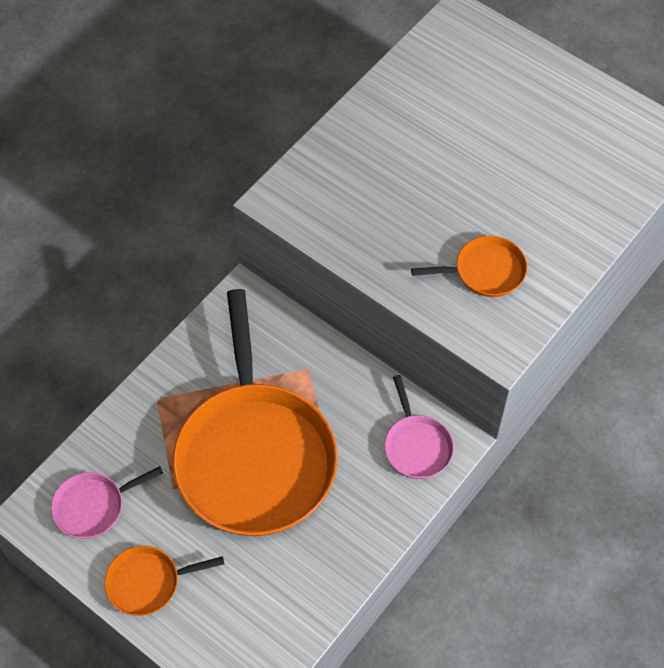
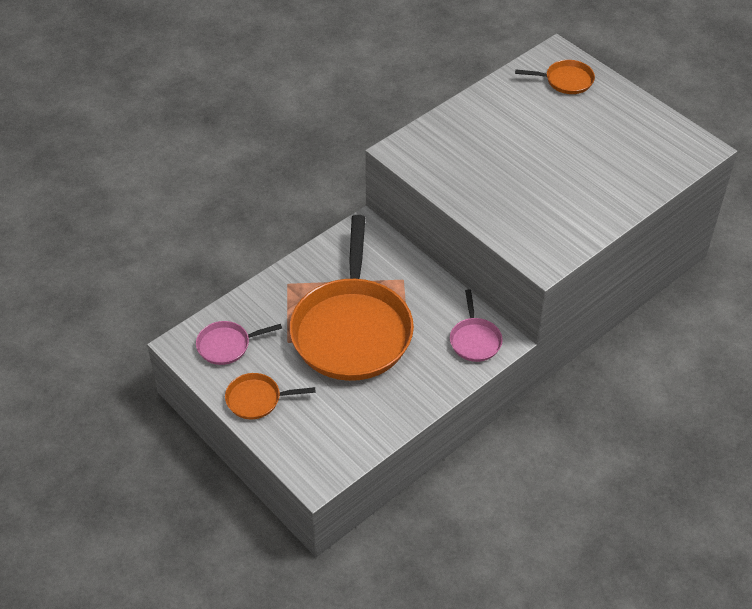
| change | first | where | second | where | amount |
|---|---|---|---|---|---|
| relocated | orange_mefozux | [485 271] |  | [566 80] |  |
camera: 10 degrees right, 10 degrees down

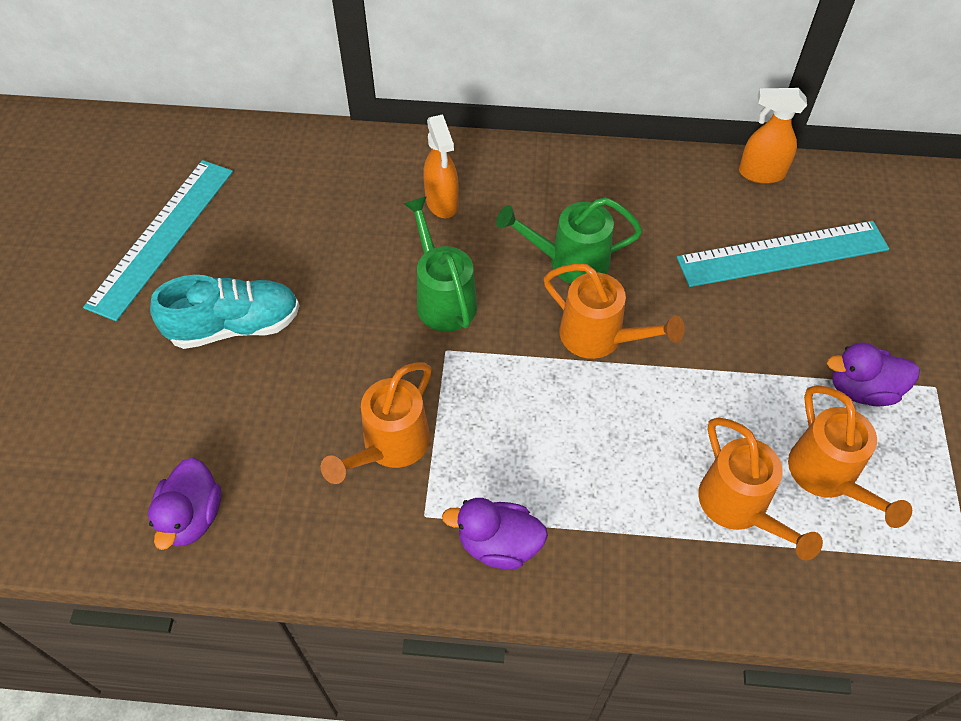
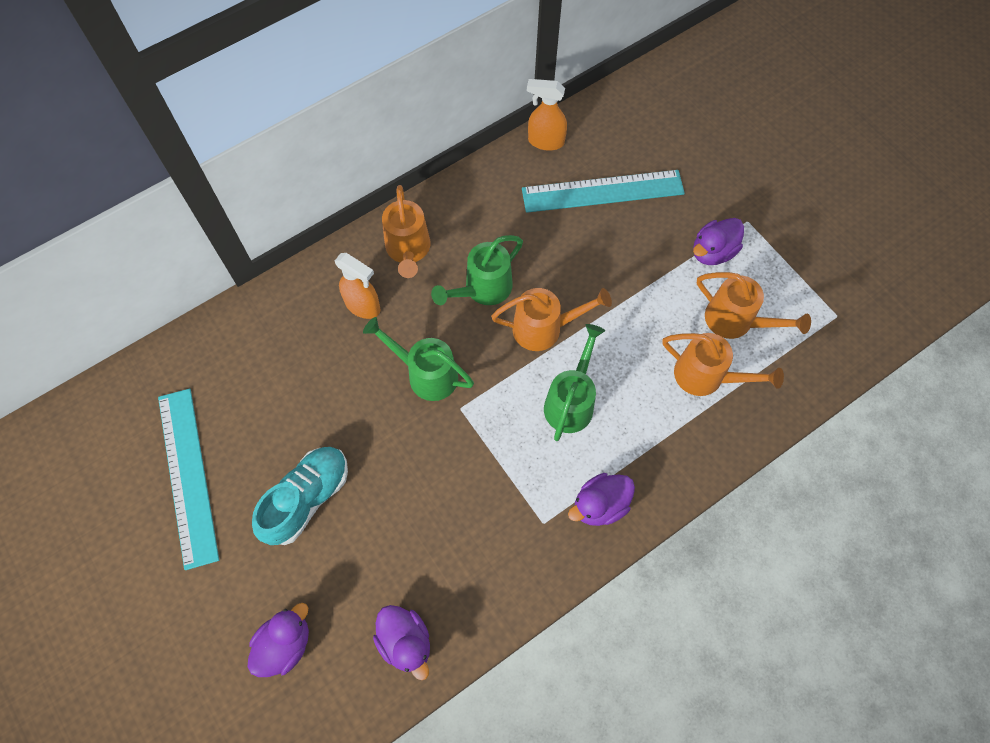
| change | first | where | second | where | amount |
|---|---|---|---|---|---|
| relocated | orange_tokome | [390 446] |  | [408 250] |  |
| spun | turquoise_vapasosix | [782 254] |  | [602 191] | 45 degrees clockwise |
| spun | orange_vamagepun | [760 173] |  | [545 141] | 45 degrees clockwise |
| appeared |  |  | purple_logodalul | [285 644] |  |
| appeared |  |  | green_tokome | [571 401] |  |
camera: 40 degrees left, 10 degrees up

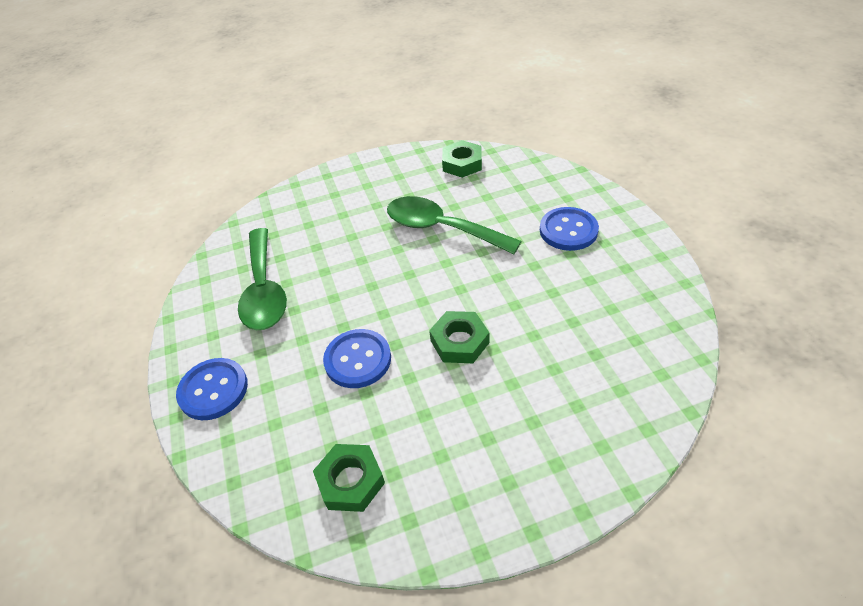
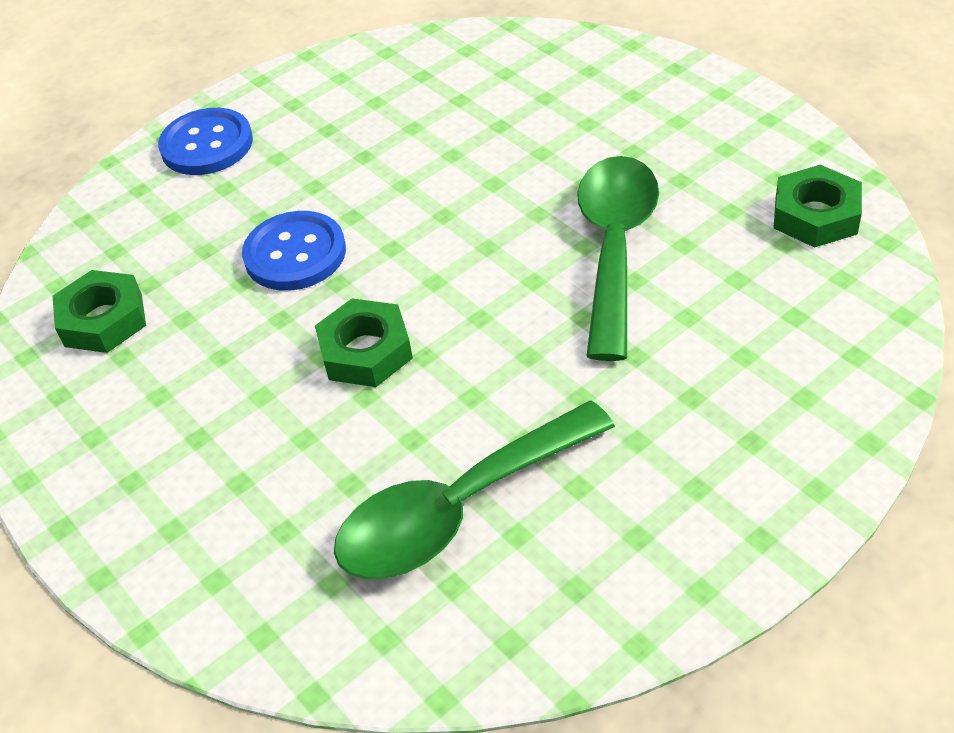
| change | first | where | second | where | amount |
|---|---|---|---|---|---|
| relocated | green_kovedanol | [264 290] |  | [457 510] |  |
| missing | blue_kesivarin | [568 230] |  |  |  |
camera: 70 degrees right, 0 degrees up

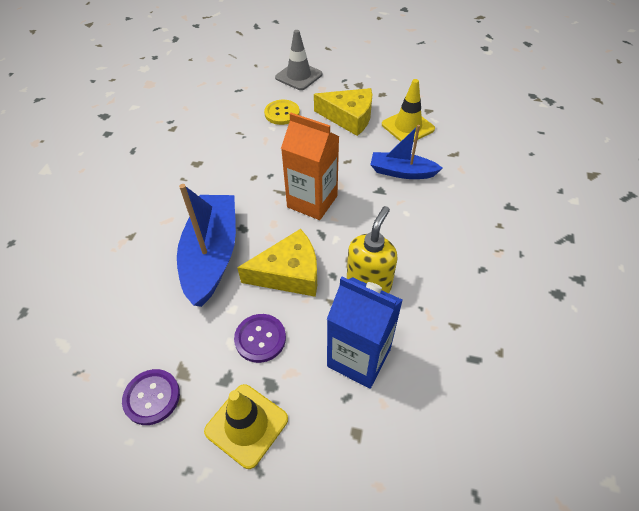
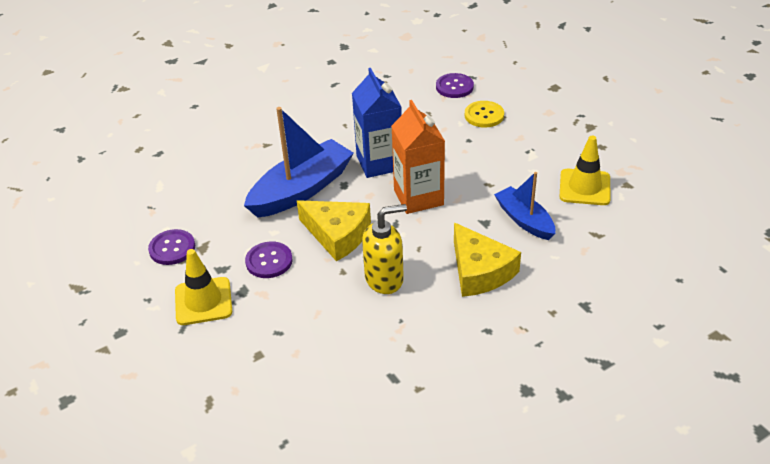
| change | first | where | second | where | amount |
|---|---|---|---|---|---|
| missing | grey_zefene | [298 76] |  |  |  |
| relocated | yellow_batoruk | [349 117] |  | [479 271] |  |
| relocated | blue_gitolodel | [359 358] |  | [379 163] |  |
| appeared |  |  | purple_kesivarin | [454 87] |  |
camera: 45 degrees right, 10 degrees down

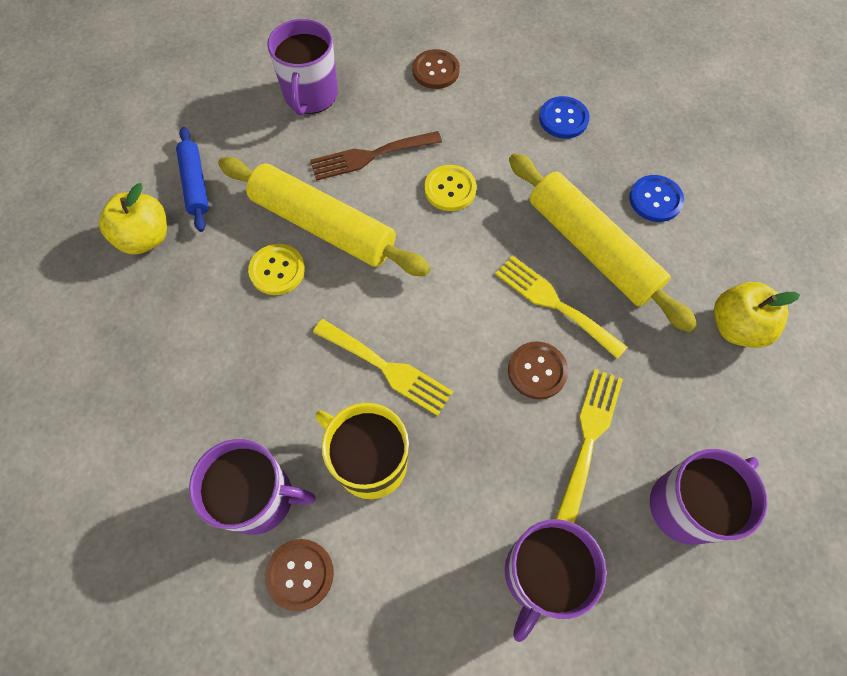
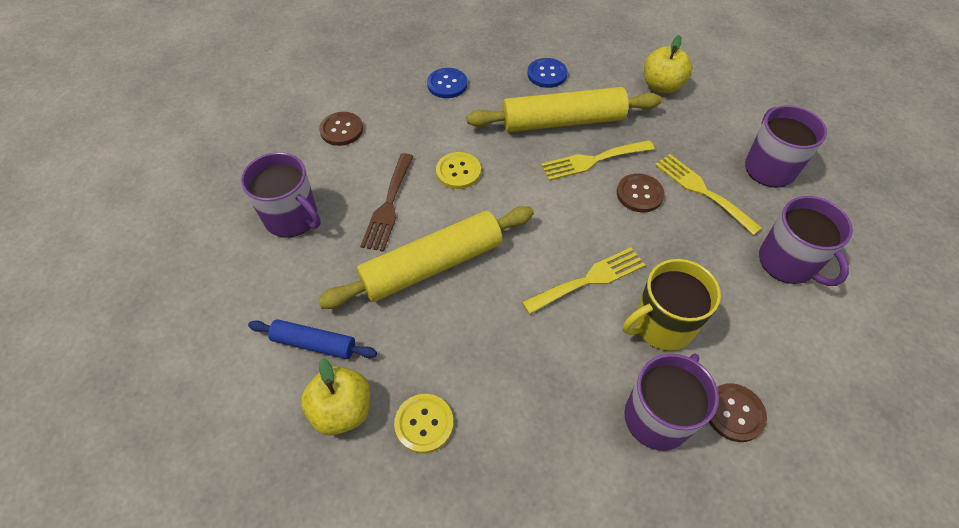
| change | first | where | second | where | amount |
|---|---|---|---|---|---|
| relocated | yellow_kesivarin | [277 270] |  | [424 424] |  |
camera: 60 degrees left, 10 degrees down

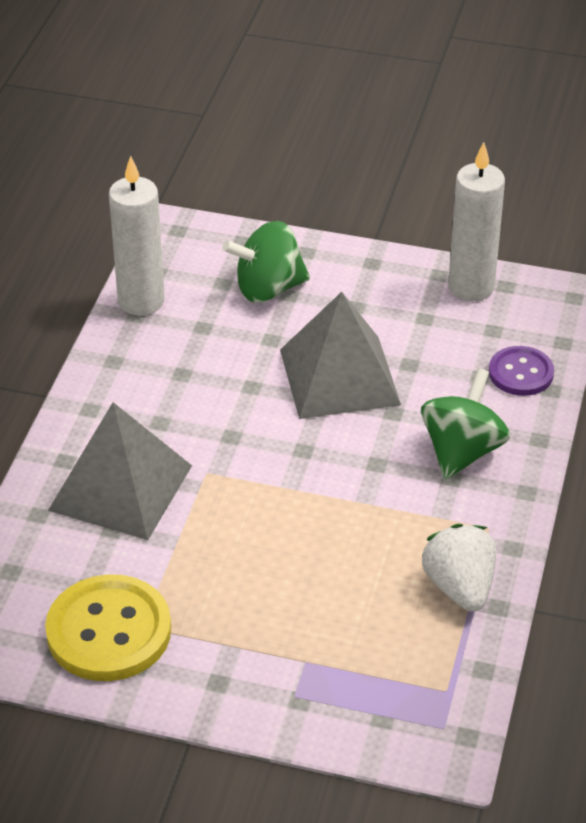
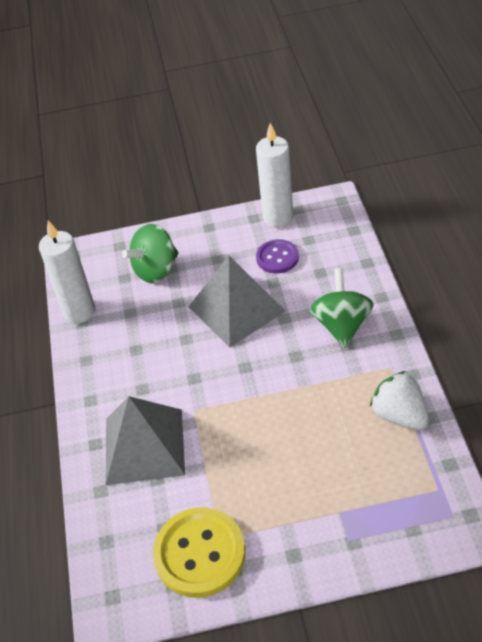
| change | first | where | second | where | amount |
|---|---|---|---|---|---|
| relocated | purple_kesivarin | [521 373] |  | [277 258] |  |
camera: 20 degrees left, 5 degrees up

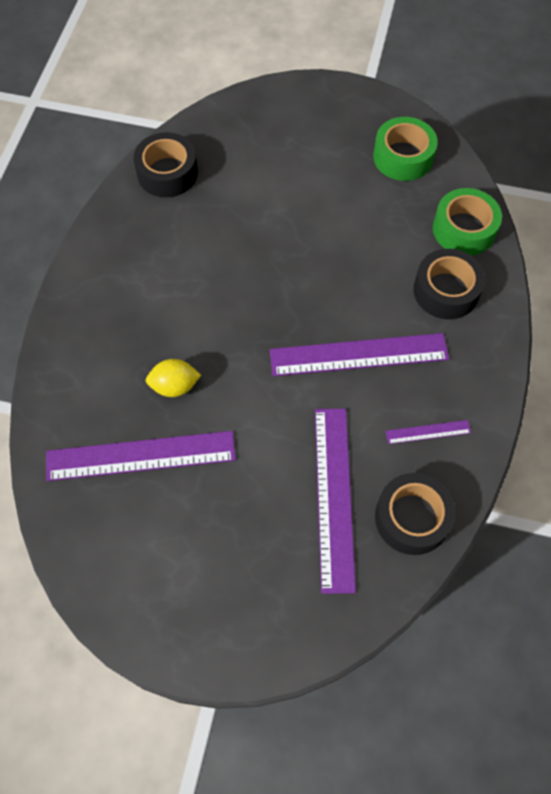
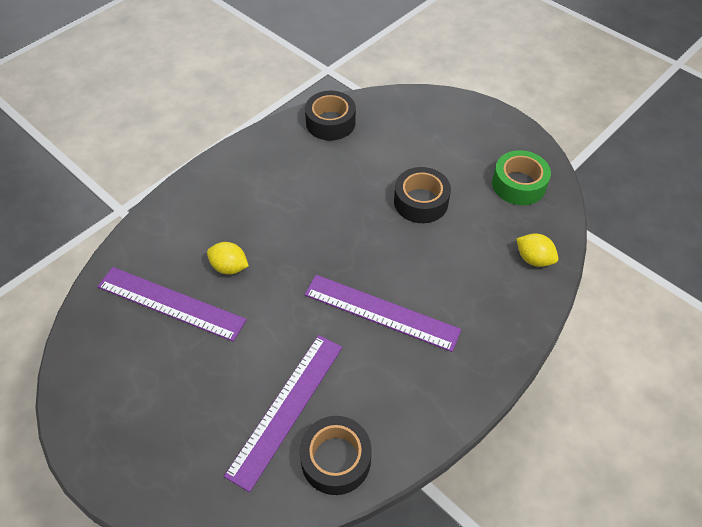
| change | first | where | second | where | amount |
|---|---|---|---|---|---|
| missing | purple_vapasosix | [428 432] |  |  |  |
| relocated | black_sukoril | [446 291] |  | [421 202] |  |
| exchanged | green_sukoril | [464 229] | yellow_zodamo | [533 259] |  |
camera: 30 degrees right, 10 degrees down

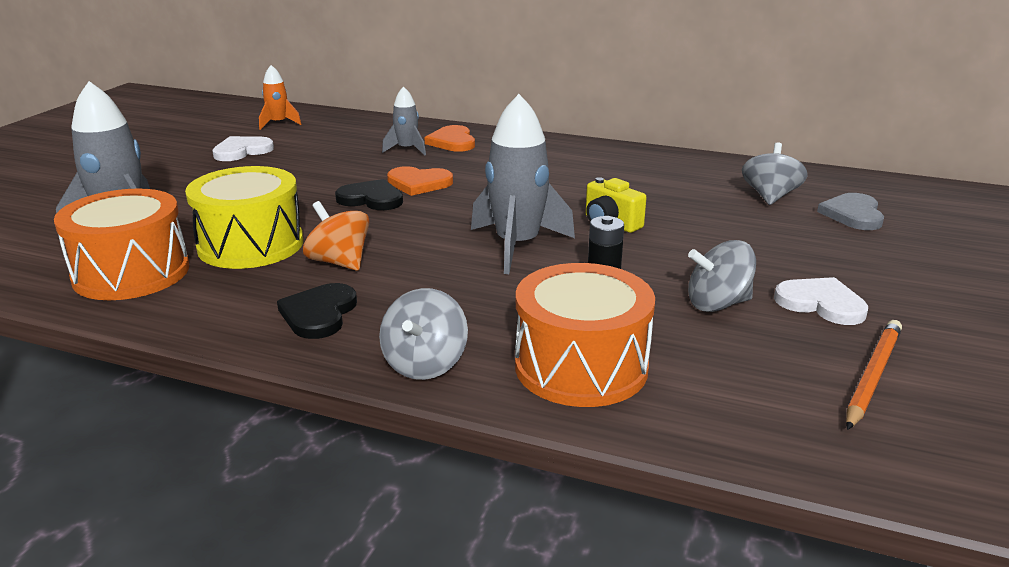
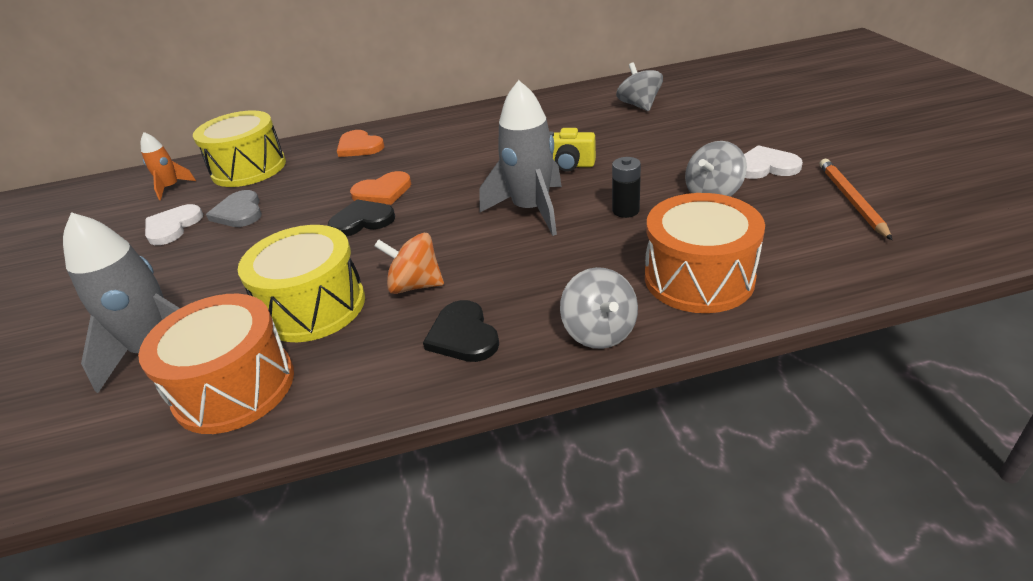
| change | first | where | second | where | amount |
|---|---|---|---|---|---|
| missing | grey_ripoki | [407 149] |  |  |  |
| relocated | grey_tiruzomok | [853 214] |  | [239 212] |  |
| appeared |  |  | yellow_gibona | [249 168] |  |
camera: 30 degrees left, 10 degrees up

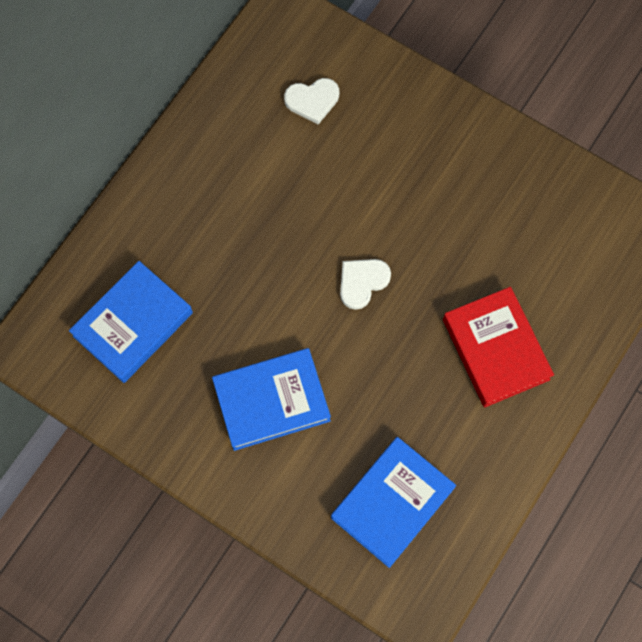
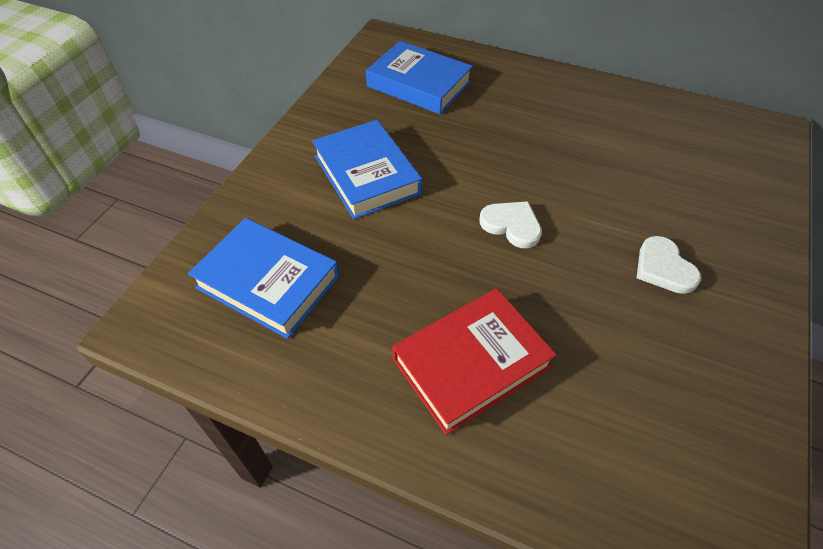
| change | first | where | second | where | amount |
|---|---|---|---|---|---|
| relocated | white_tiruzomok | [312 100] |  | [663 268] |  |
camera: 80 degrees right, 20 degrees down

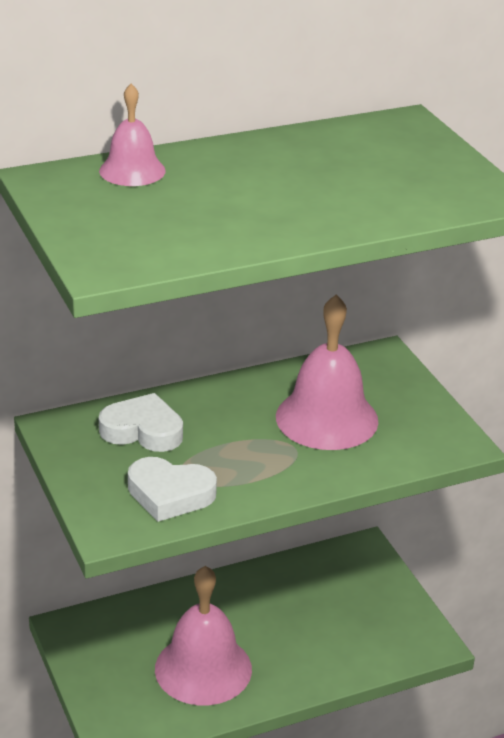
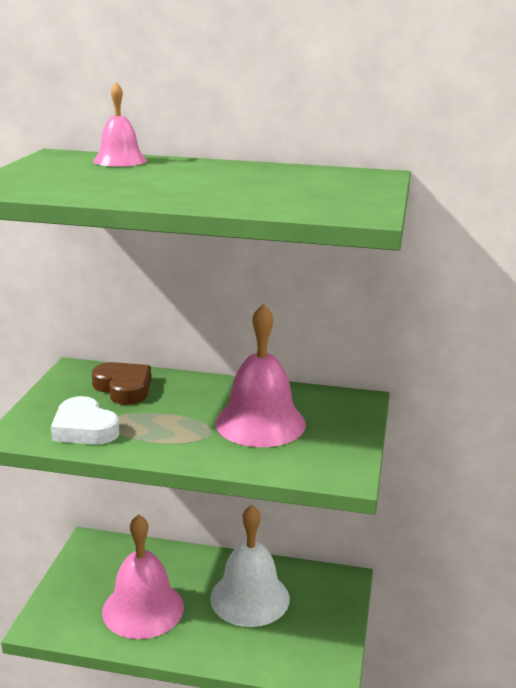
| change | first | where | second | where | amount |
|---|---|---|---|---|---|
| colour | white_tiruzomok | [143 430] | brown_tiruzomok | [124 388] |  |
| appeared |  |  | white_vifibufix | [250 598] |  |
camera: 35 degrees right, 10 degrees down

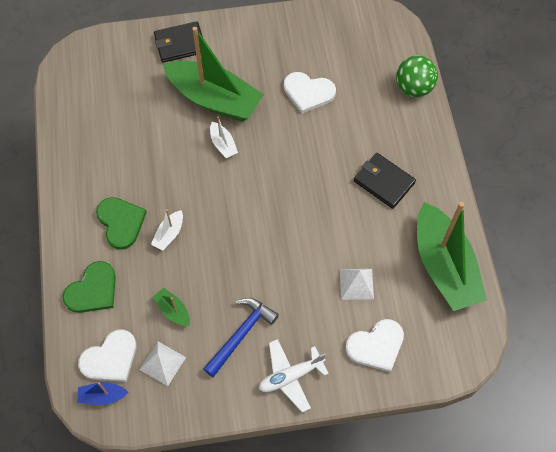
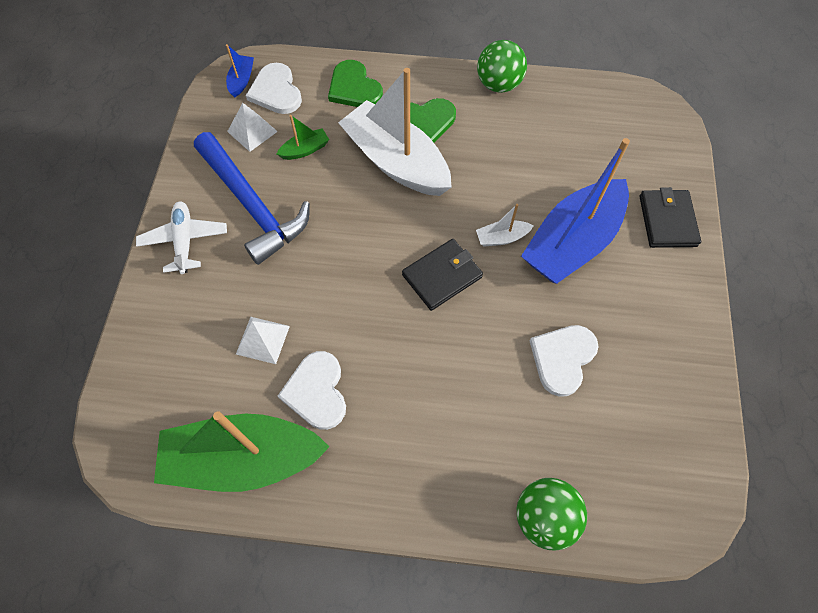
| change | first | where | second | where | amount |
|---|---|---|---|---|---|
| size | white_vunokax | [169 234] |  | [396 162] | x2.45 |
| colour | green_vunokax | [214 99] | blue_vunokax | [572 242] |  |
| size | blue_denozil | [241 334] |  | [252 205] | x1.54 |
| relocated | white_tiruzomok | [376 346] |  | [316 391] |  |
| relocated | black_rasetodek | [384 182] |  | [442 276] |  |
| appeared |  |  | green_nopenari | [498 84] |  |
camera: 105 degrees right, 0 degrees up

